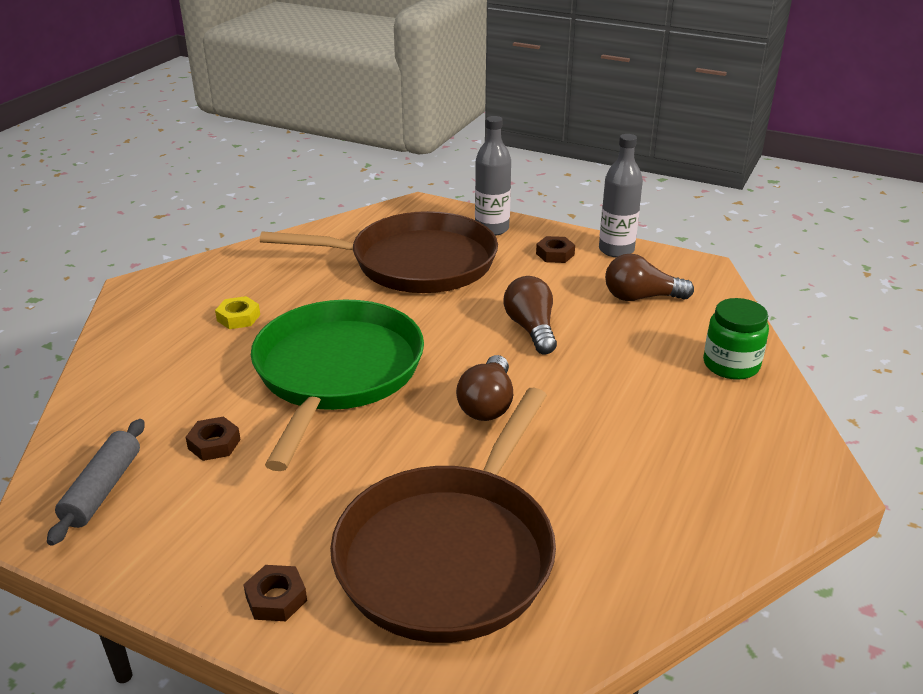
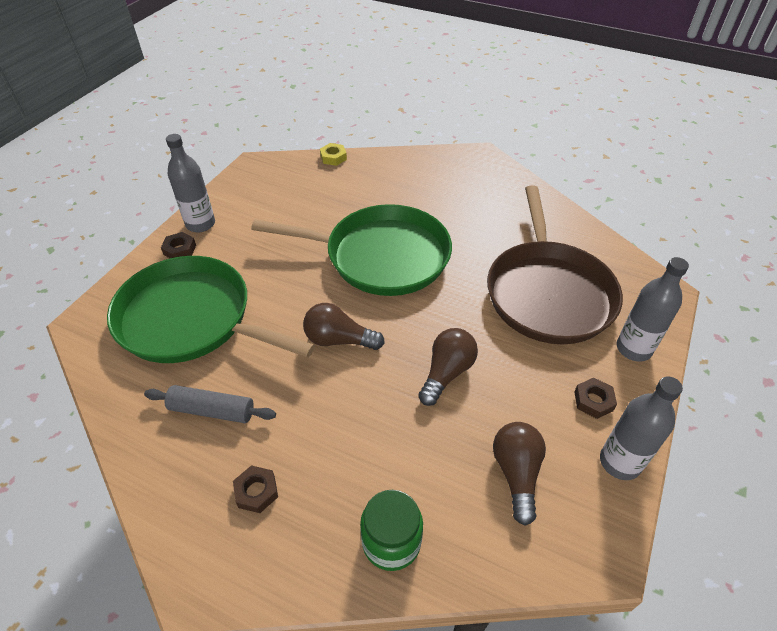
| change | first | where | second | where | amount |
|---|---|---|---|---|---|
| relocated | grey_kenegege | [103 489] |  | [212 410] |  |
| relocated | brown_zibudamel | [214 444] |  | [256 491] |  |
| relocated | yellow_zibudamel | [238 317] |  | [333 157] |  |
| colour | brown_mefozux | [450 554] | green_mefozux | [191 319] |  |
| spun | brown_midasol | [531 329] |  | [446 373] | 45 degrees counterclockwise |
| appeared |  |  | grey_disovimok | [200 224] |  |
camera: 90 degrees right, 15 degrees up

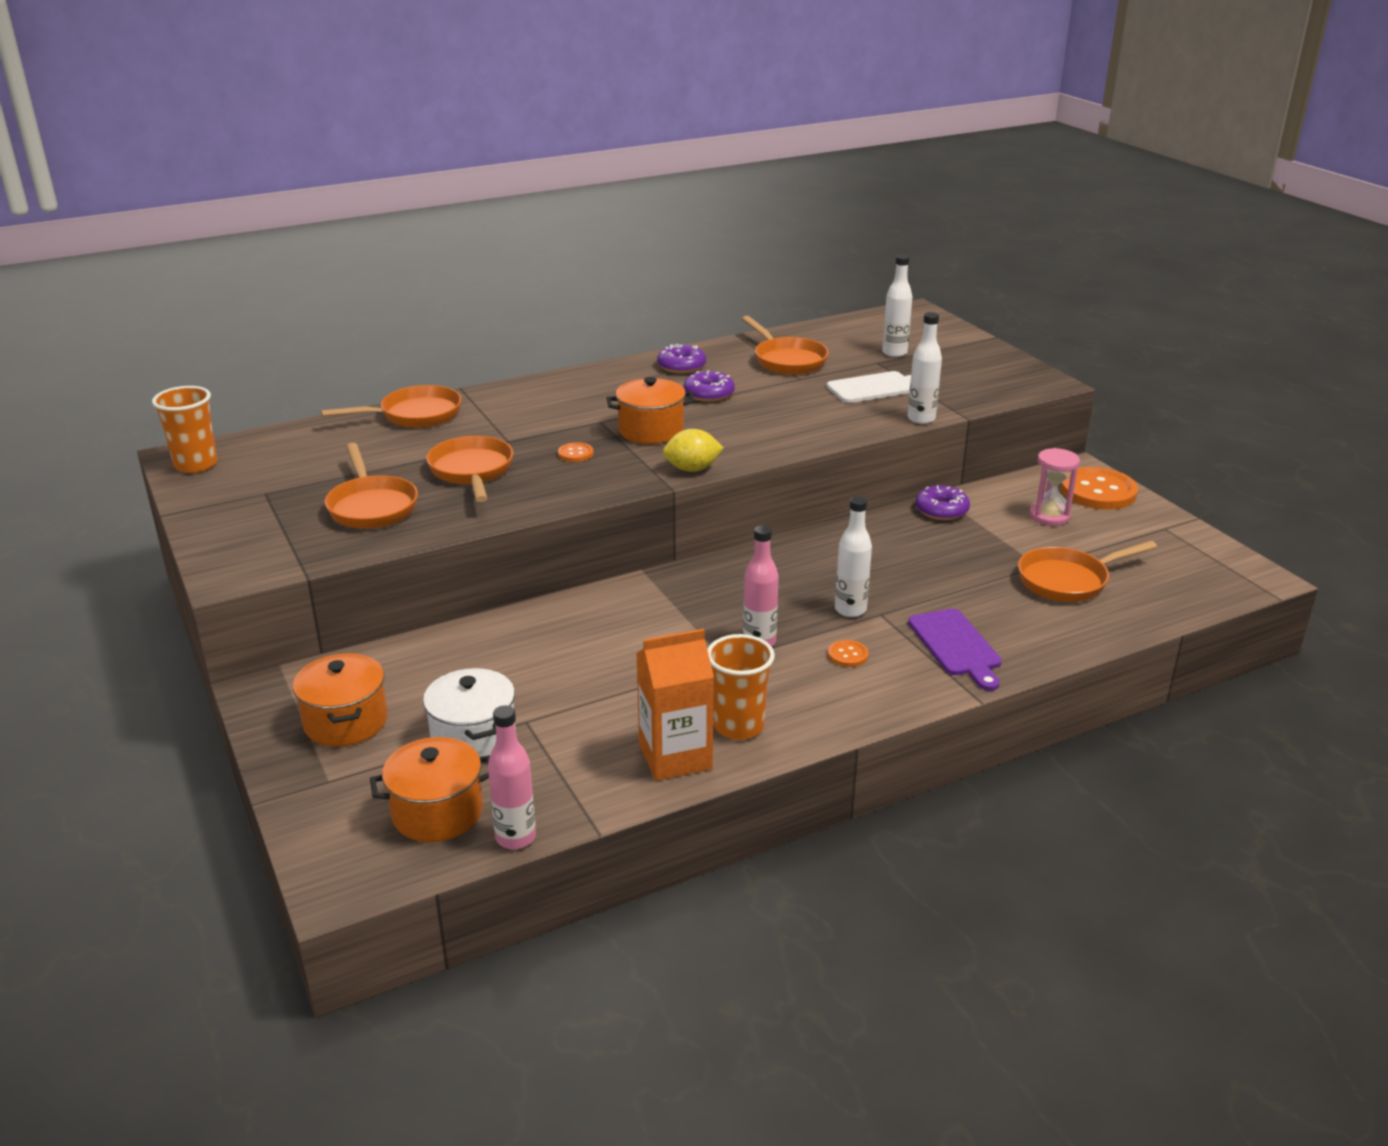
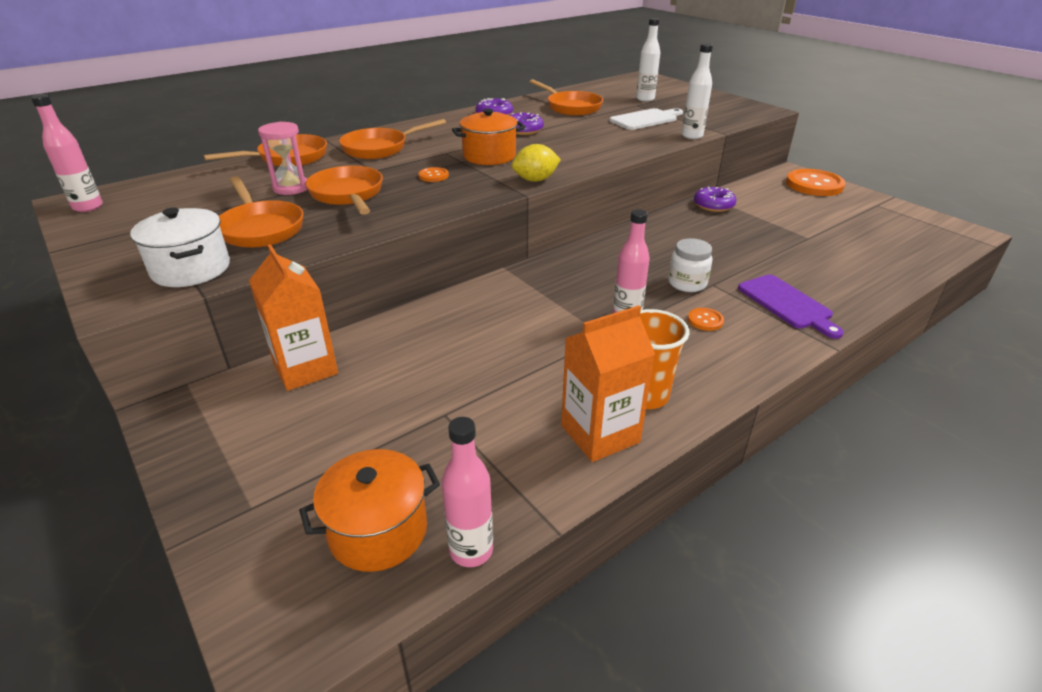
| change | first | where | second | where | amount |
|---|---|---|---|---|---|
| exchanged | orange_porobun | [196 465] | pink_disovimok | [88 207] |  |
| missing | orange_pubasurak | [346 722] |  |  |  |
| relocated | white_pubasurak | [473 738] |  | [191 269] |  |
| exchanged | white_disovimok | [850 610] | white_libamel | [687 283] |  |
| relocated | orange_mefozux | [1068 581] |  | [380 148] |  |
| relocated | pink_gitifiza | [1049 516] |  | [291 188] |  |
| appeared |  |  | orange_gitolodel | [305 368] |  |
camera: 10 degrees left, 5 degrees up

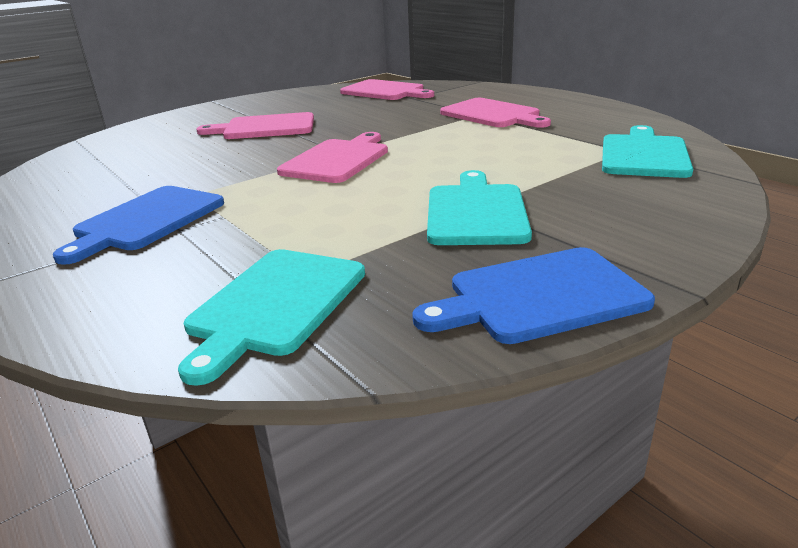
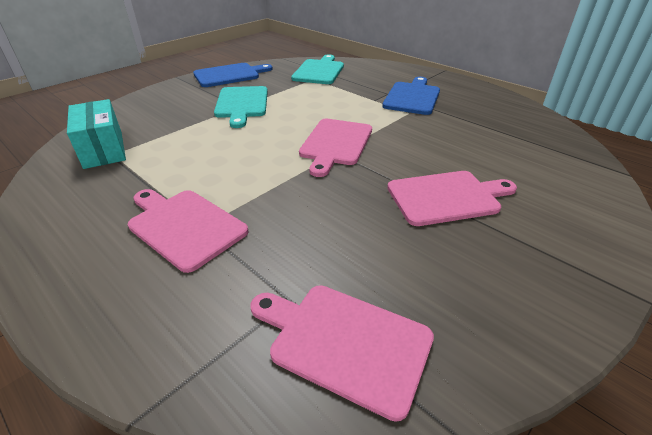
| change | first | where | second | where | amount |
|---|---|---|---|---|---|
| exchanged | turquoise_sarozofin | [643 154] | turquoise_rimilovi | [103 149] |  |
camera: 170 degrees right, 10 degrees up

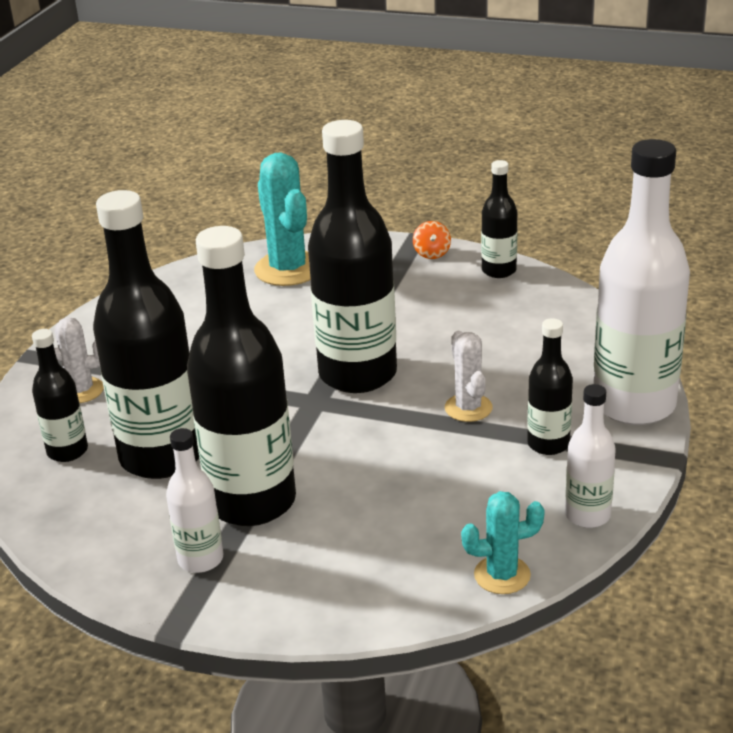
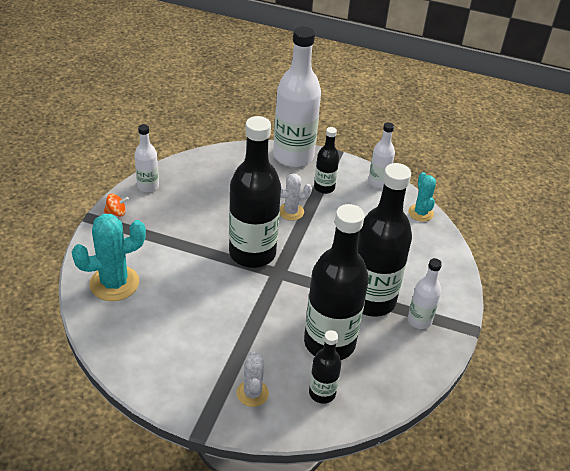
| change | first | where | second | where | amount |
|---|---|---|---|---|---|
| colour | black_disovimok | [499 270] | white_disovimok | [148 186] |  |
camera: 95 degrees left, 10 degrees up

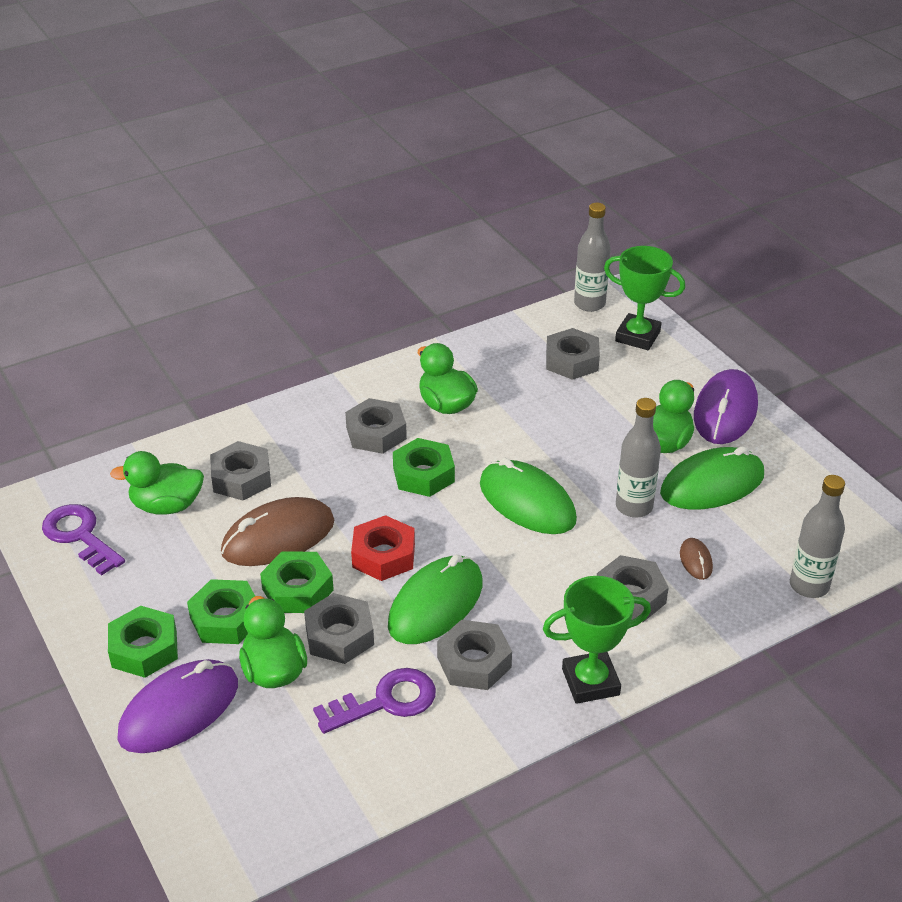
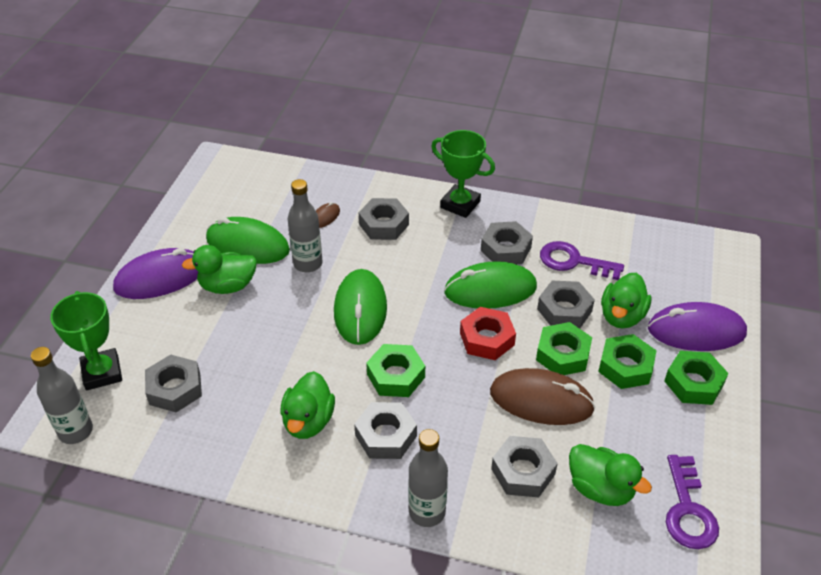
| change | first | where | second | where | amount |
|---|---|---|---|---|---|
| relocated | grey_disovimok | [809 586] |  | [427 512] |  |
camera: 135 degrees left, 5 degrees up

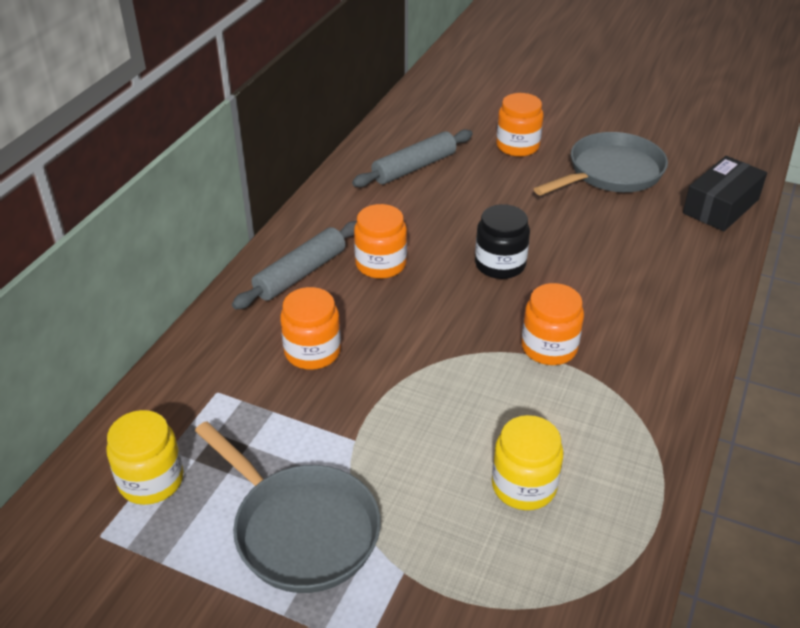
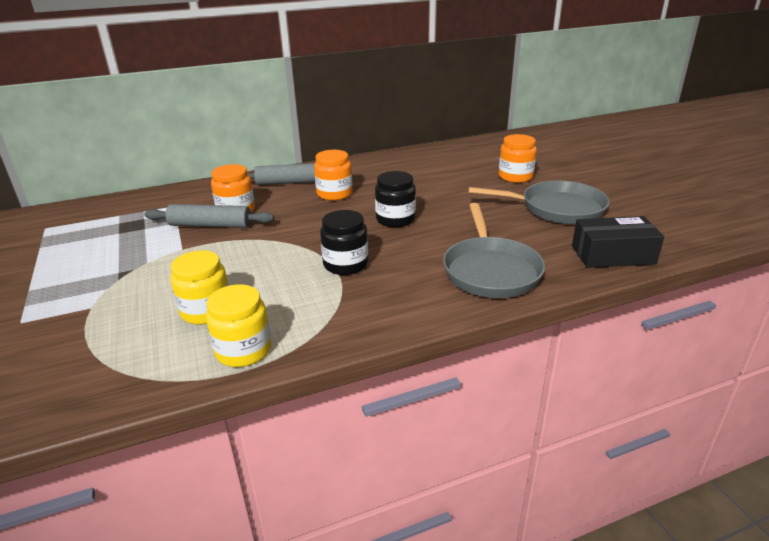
| change | first | where | second | where | amount |
|---|---|---|---|---|---|
| relocated | yellow_libamel | [151 480] |  | [243 350] |  |
| relocated | grey_mefozux | [300 529] |  | [490 270] |  |
| relocated | grey_kenegege | [414 167] |  | [210 225] |  |
| colour | orange_libamel | [549 347] | black_libamel | [345 264] |  |
camera: 45 degrees right, 10 degrees down

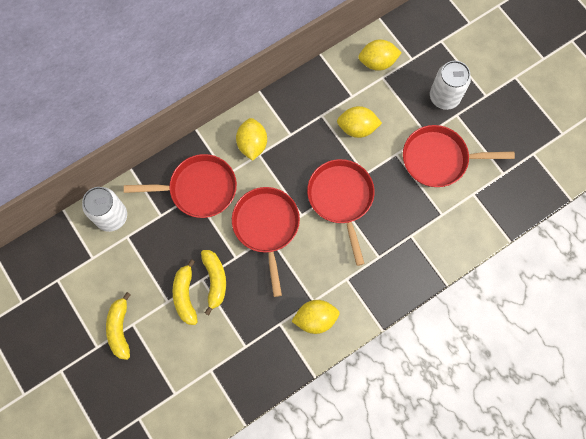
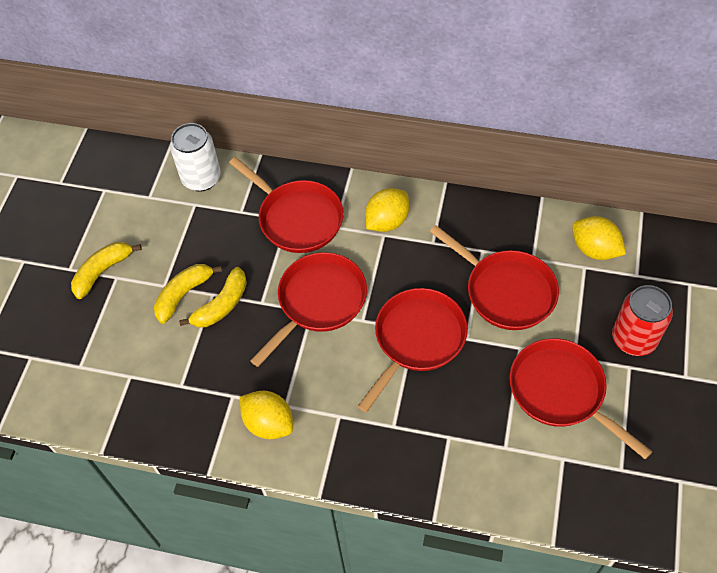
| change | first | where | second | where | amount |
|---|---|---|---|---|---|
| exchanged | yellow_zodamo | [357 128] | red_mefozux | [505 291] |  |
| colour | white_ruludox | [444 97] | red_ruludox | [633 339] |  |
camera: 50 degrees right, 15 degrees down

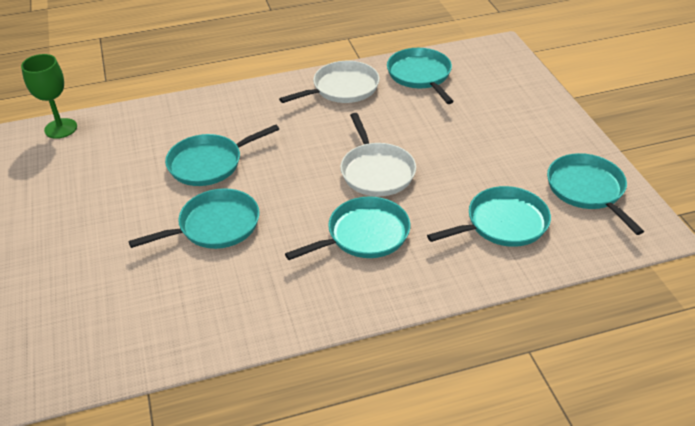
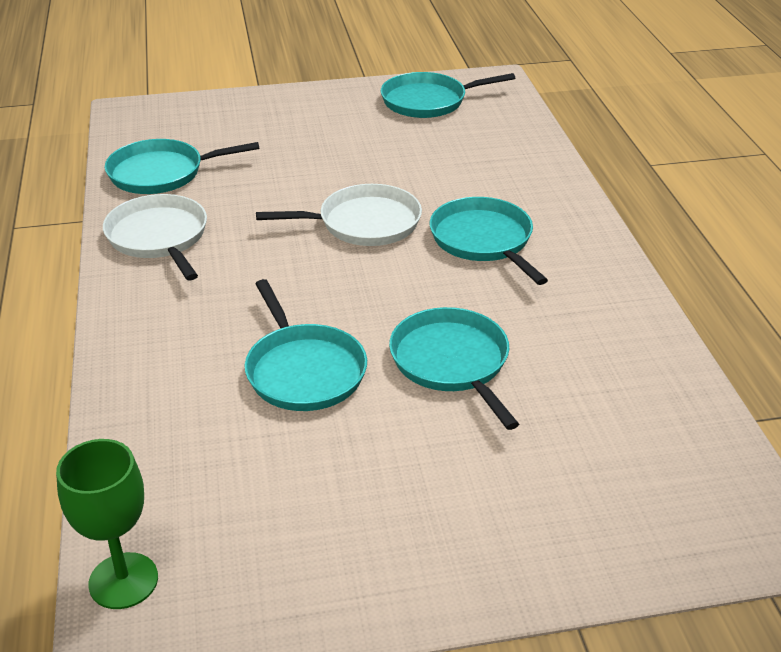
| change | first | where | second | where | amount |
|---|---|---|---|---|---|
| missing | turquoise_mefozux | [503 223] |  |  |  |
camera: 85 degrees left, 5 degrees down

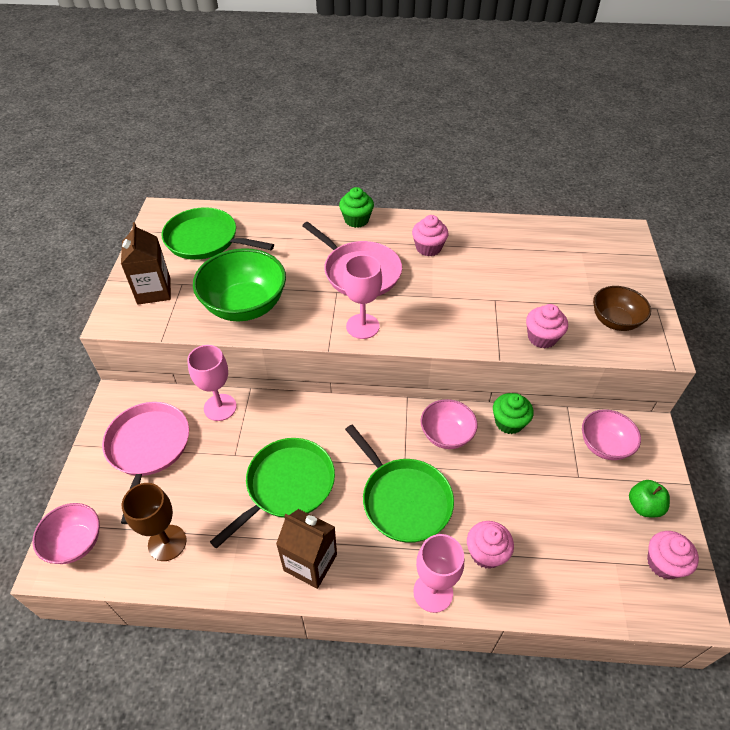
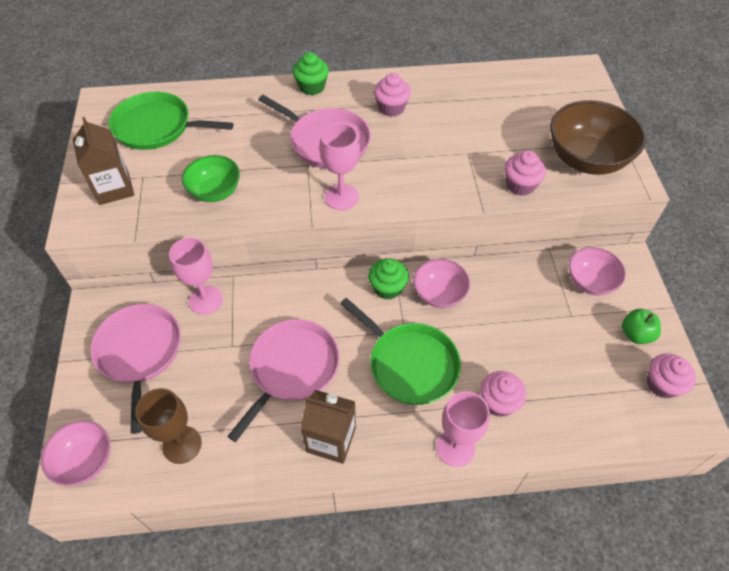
| change | first | where | second | where | amount |
|---|---|---|---|---|---|
| size | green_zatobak | [245 306] |  | [215 191] | x0.60 |
| colour | green_mefozux | [287 486] | pink_mefozux | [292 368] |  |
| relocated | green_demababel | [509 422] |  | [387 288] |  |
| size | brown_zatobak | [615 321] |  | [586 159] | x1.65 |
camera: 10 degrees left, 5 degrees up

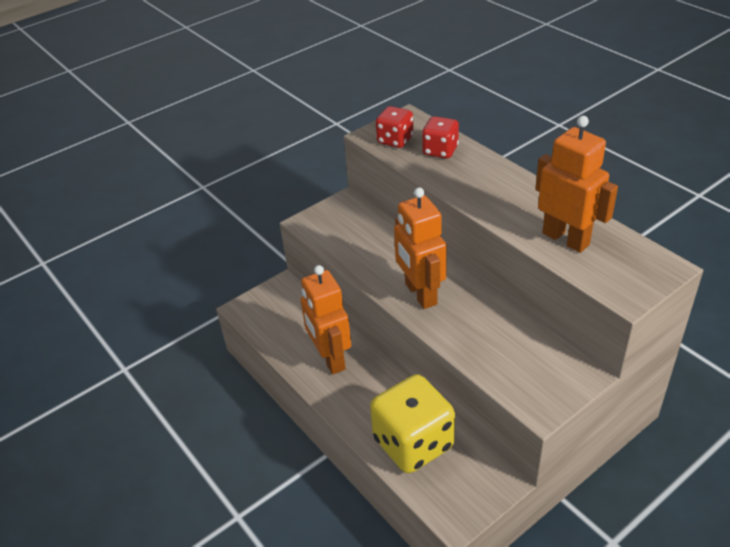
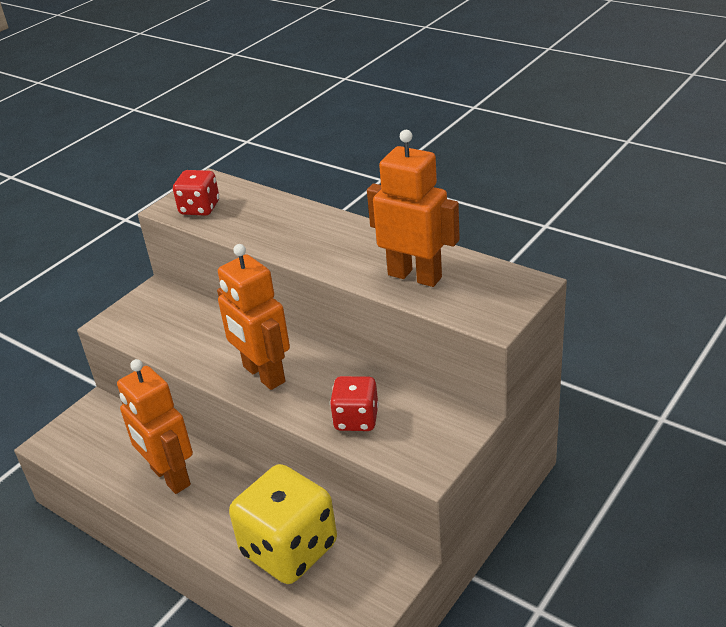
| change | first | where | second | where | amount |
|---|---|---|---|---|---|
| relocated | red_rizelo | [440 150] |  | [356 419] |  |
camera: 15 degrees left, 5 degrees down

